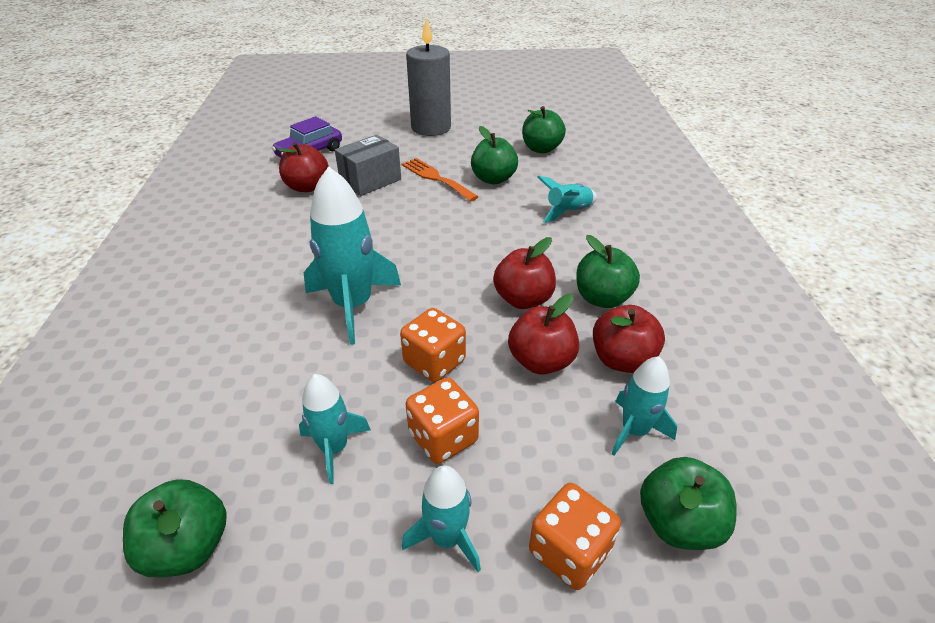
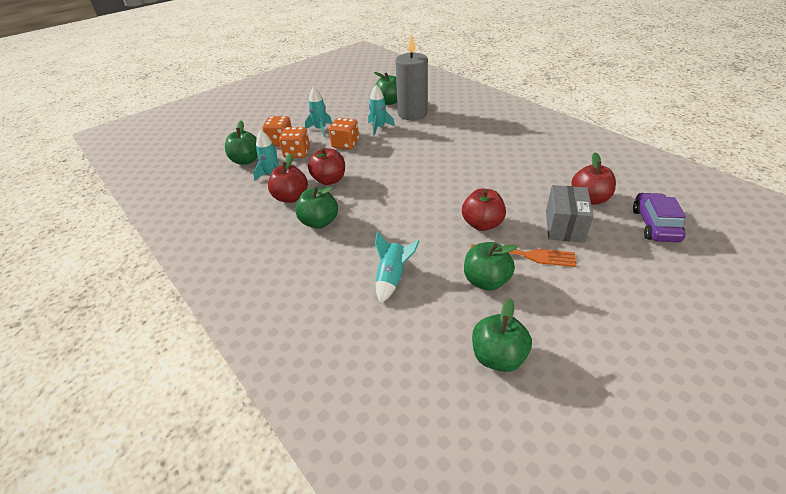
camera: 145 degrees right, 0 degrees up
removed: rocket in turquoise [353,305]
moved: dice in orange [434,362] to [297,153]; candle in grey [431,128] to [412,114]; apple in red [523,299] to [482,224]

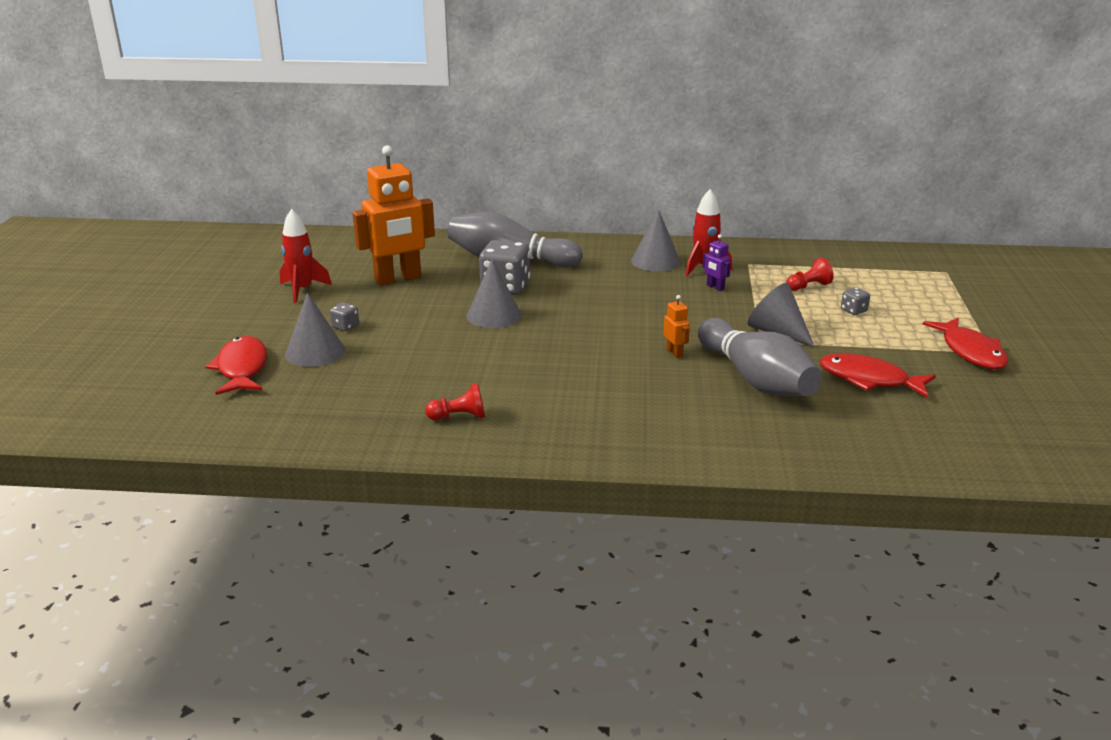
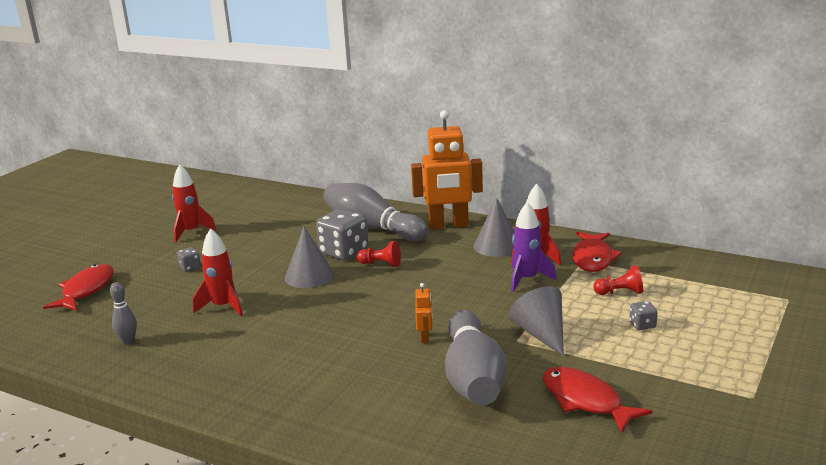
camera: 25 degrees right, 5 degrees down
removed: cone in grey [315,352]
added: bowling pin in grey [128,341]; rocket in red [223,307]
moved: robot in orange [398,279] to [448,225]; pawn in red [459,417] to [381,264]; fish in red [970,352] to [593,258]
replaced: robot in purple [715,287] to rocket in purple [527,279]

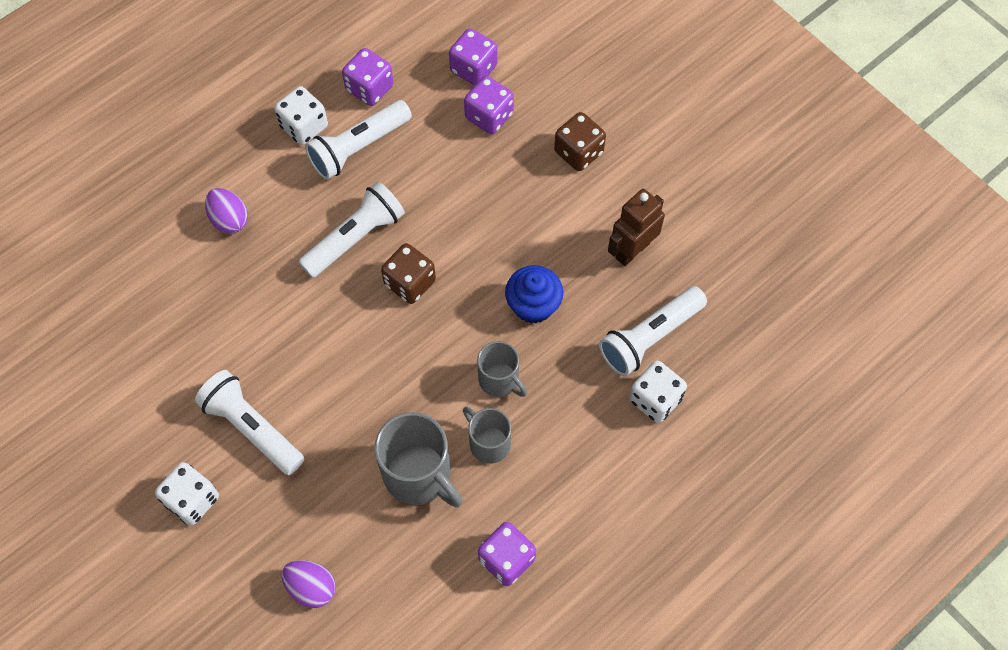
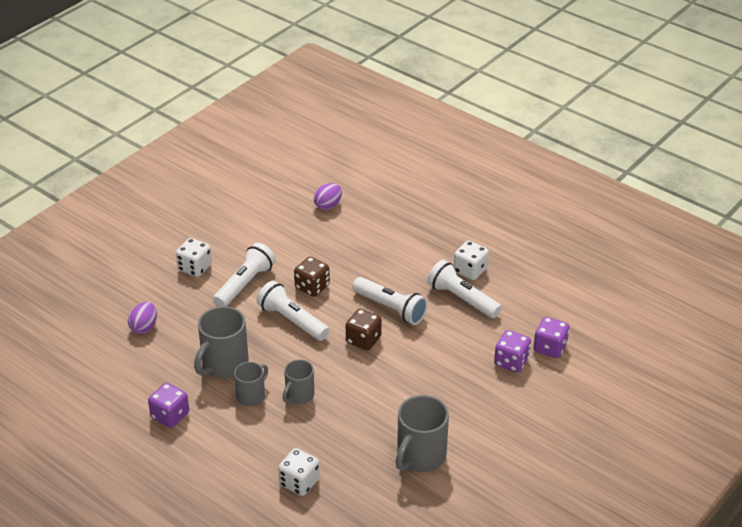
camera: 80 degrees right, 25 degrees down
removed: dice in purple [369,88]; cupcake in blue [533,305]
moved: egg in purple [229,219] to [328,205]; dice in brown [578,152] to [312,287]; flashlight in white [650,337] to [292,320]
replaced: robot in brown [632,250] to mug in grey [420,456]

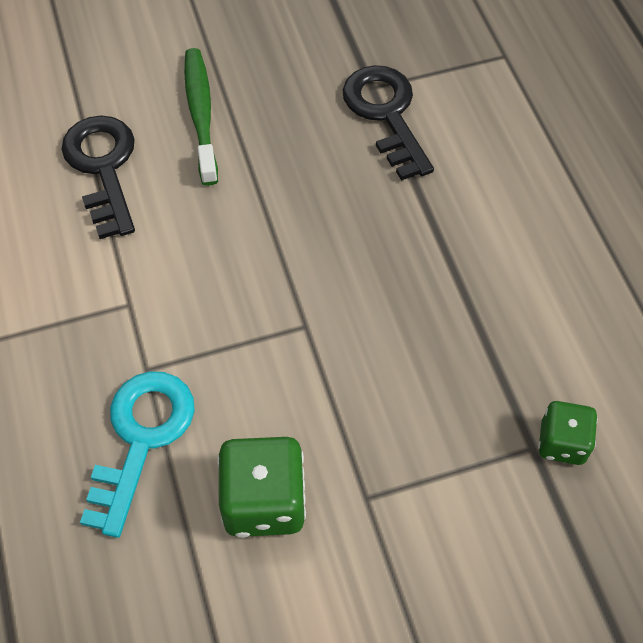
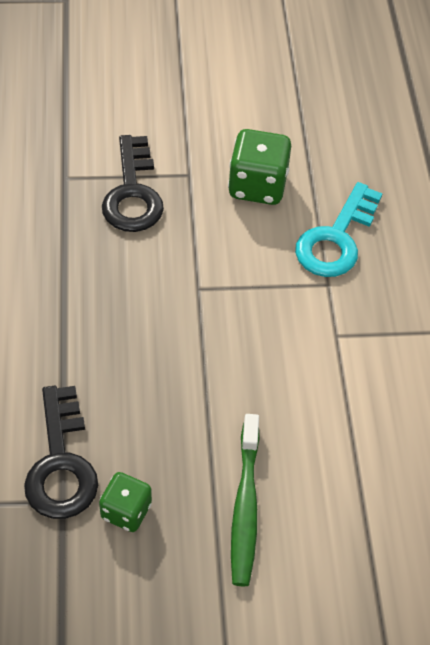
camera: 170 degrees left, 5 degrees down
moved: key in black [103,167] to [133,193]; dice in green [562,443] to [126,511]

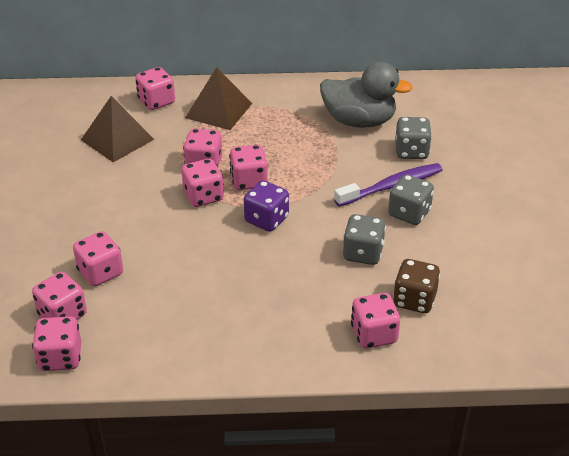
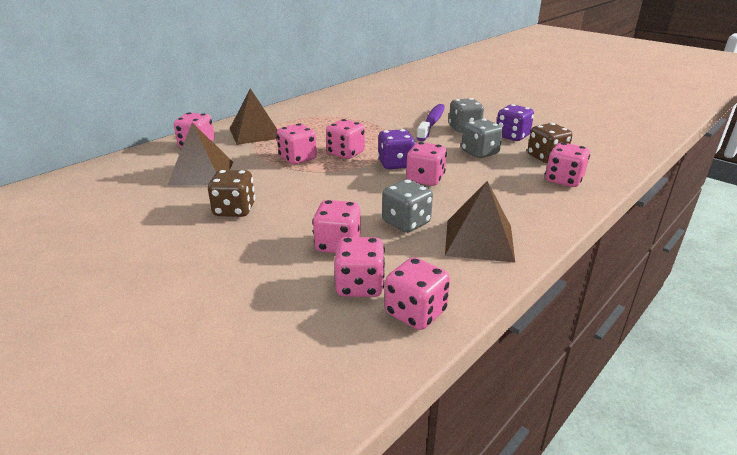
camera: 45 degrees left, 10 degrees down
removed: duck in grey [359,121]
added: dice in brown [234,210]; pyramid in brown [479,240]; dice in purple [512,136]
moved: dice in pink [203,196] to [425,179]; dice in grey [411,151] to [406,223]

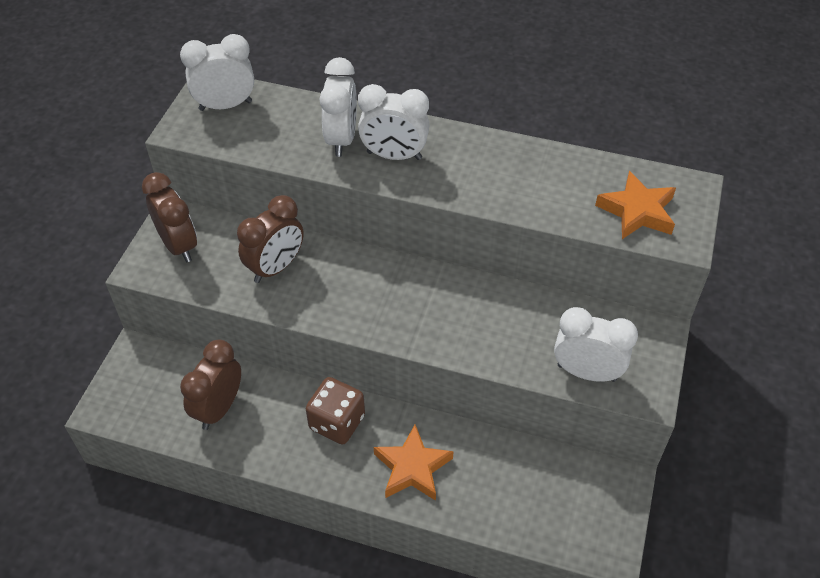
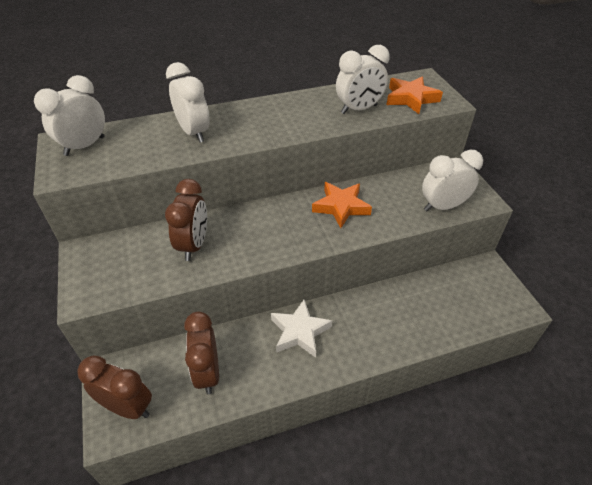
camera: 35 degrees left, 5 degrees down
moved: clock in brown [178,245] to [127,407]; clock in white [394,155] to [359,109]; star in orange [412,468] to [341,207]
replaced: dice in brown [337,422] to star in white [299,331]

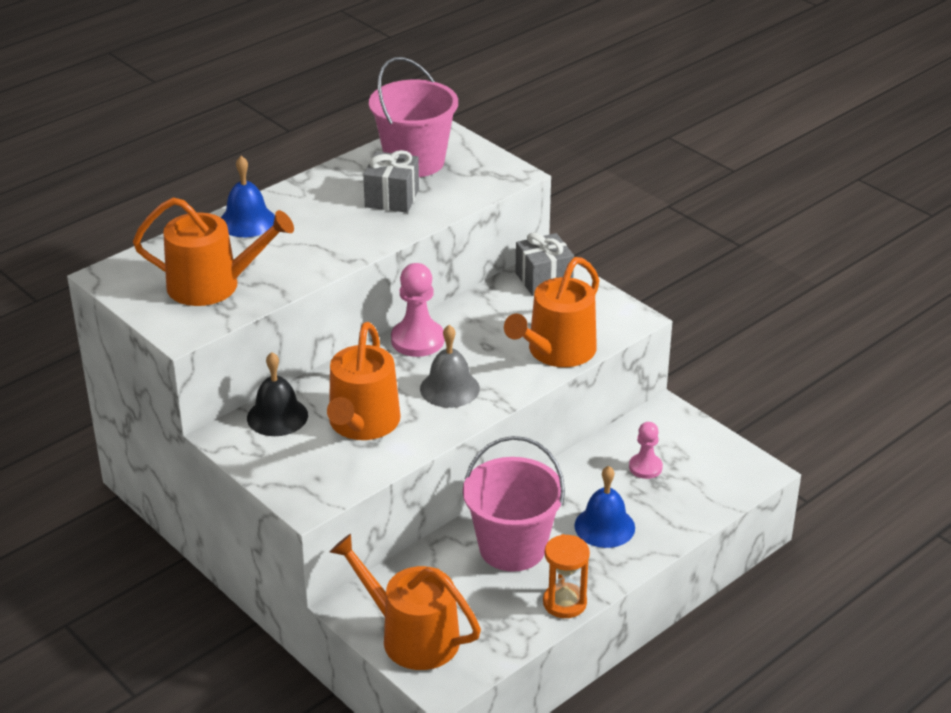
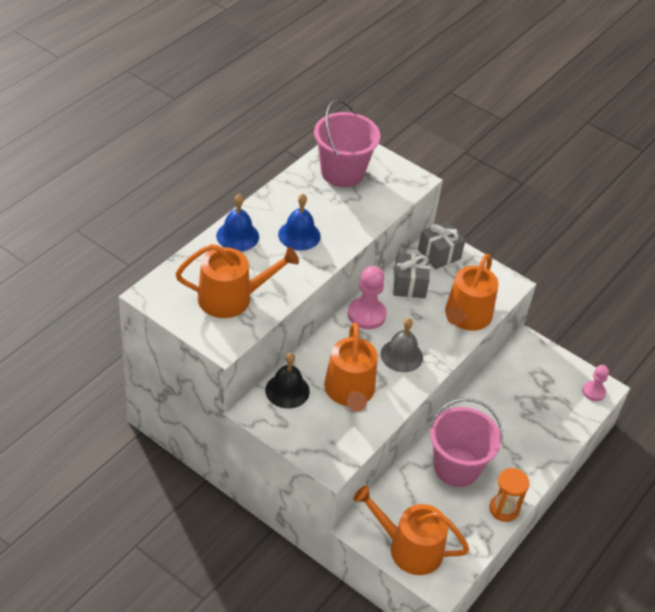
camera: 15 degrees left, 10 degrees up
moved: gift in grey [392,198] to [409,285]; bell in blue [604,526] to [299,235]; pawn in pink [645,467] to [593,392]

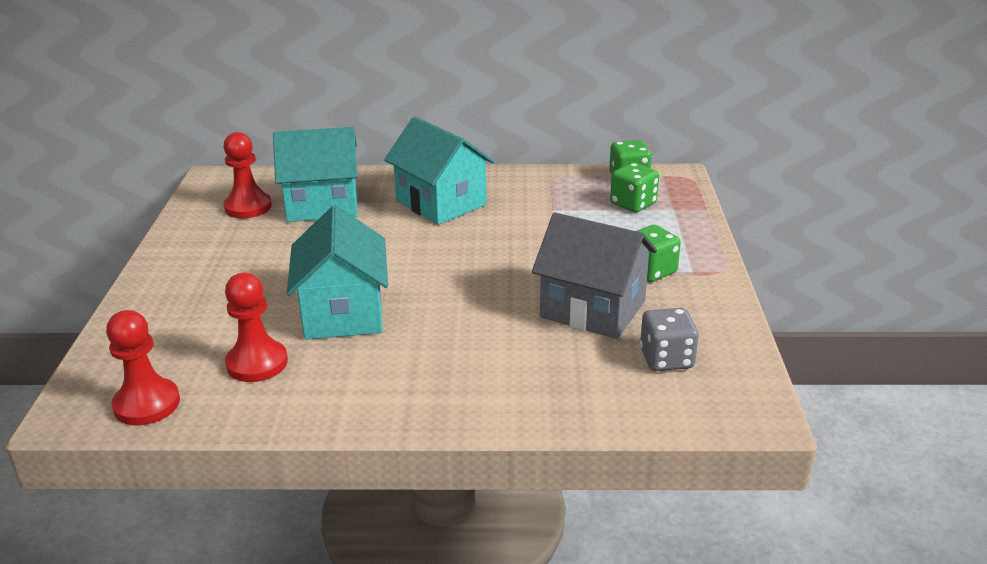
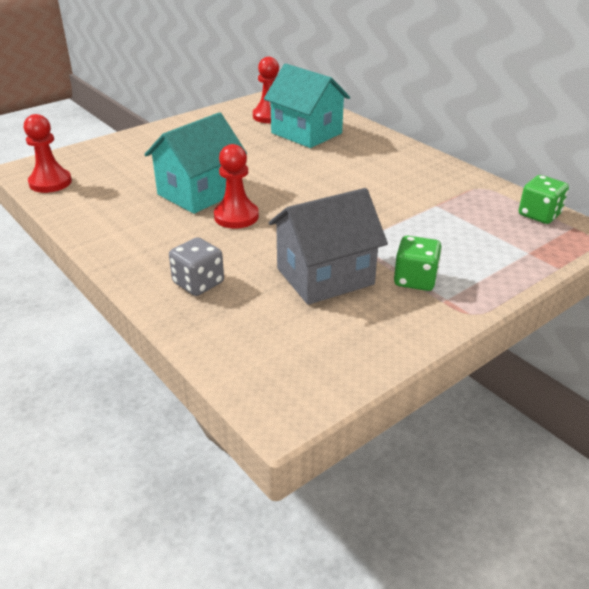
camera: 50 degrees right, 5 degrees up
removed: house in turquoise [441,203]; dice in green [633,204]
moved: pawn in red [257,363] to [236,216]; dice in grey [666,359] to [198,283]
turned: house in grey [592,309] = [325,276] 75 degrees clockwise

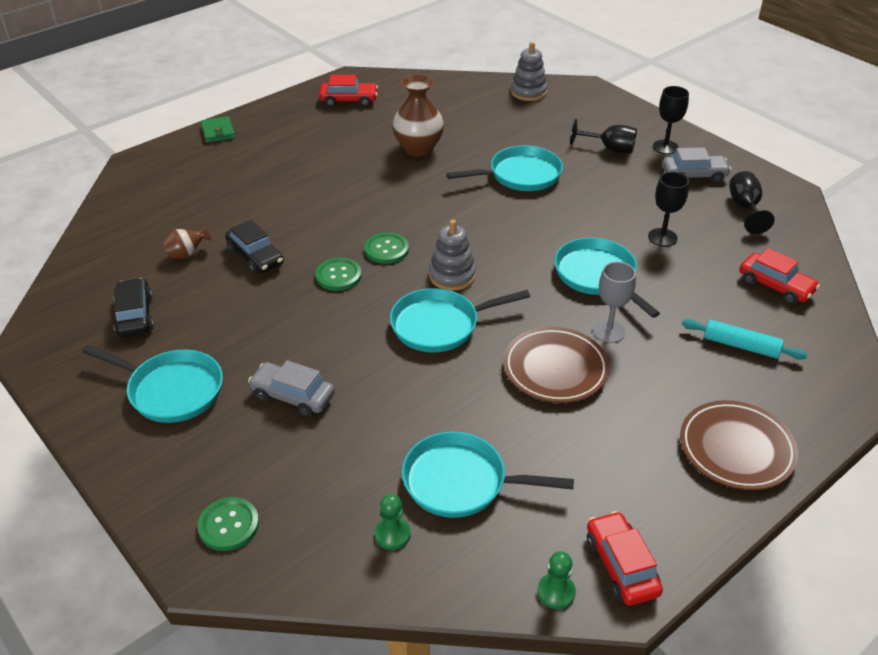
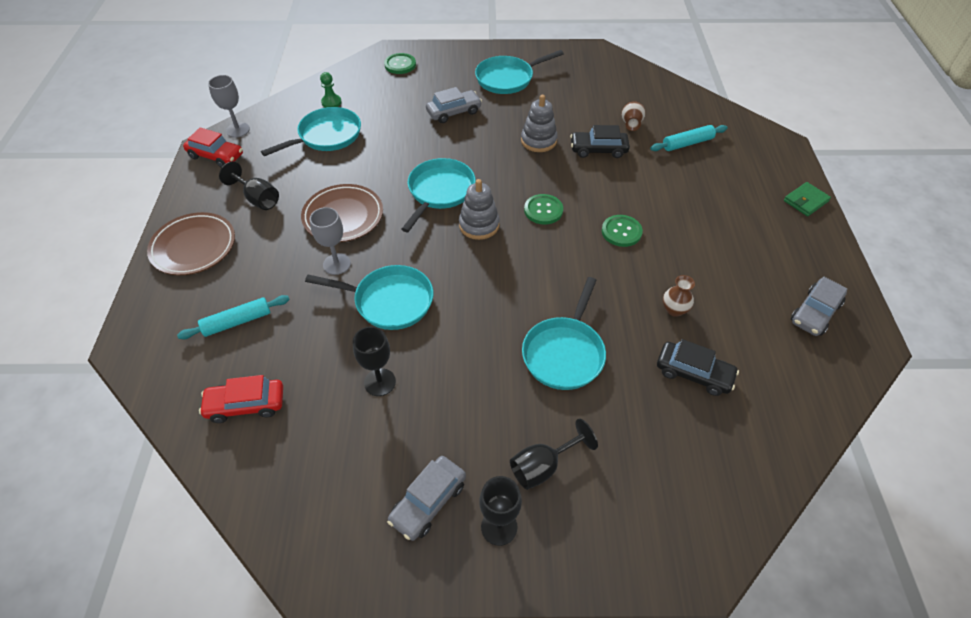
camera: 130 degrees right, 10 degrees up
added: rolling pin in turquoise [687,143]
moved: car in black [135,316] to [693,373]; button in green [338,275] to [621,232]; stacking toy in grey [528,92] to [538,141]; goblet in black [745,208] to [258,199]
replaced: pawn in green [556,592] to goblet in grey [238,130]
recoloured: car in red [348,100] to car in grey [815,313]
turned: wallet in green [218,132] = [805,201] 60 degrees counterclockwise
resized: vase in brown [418,148] = [674,310] x0.52

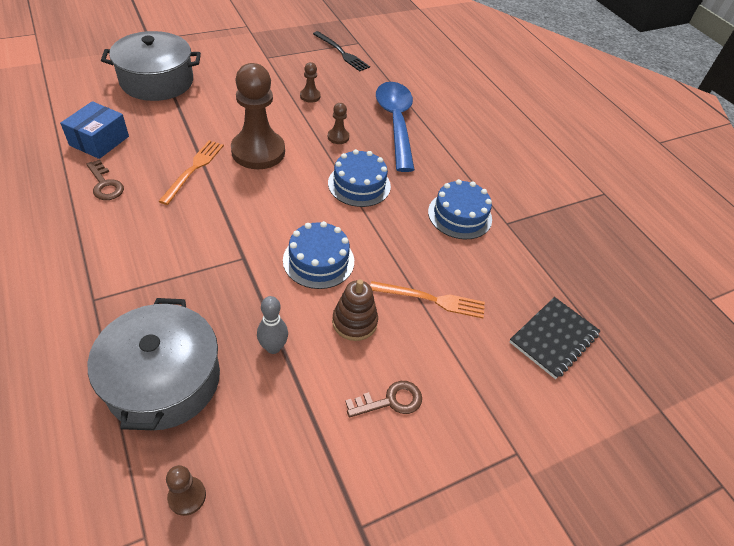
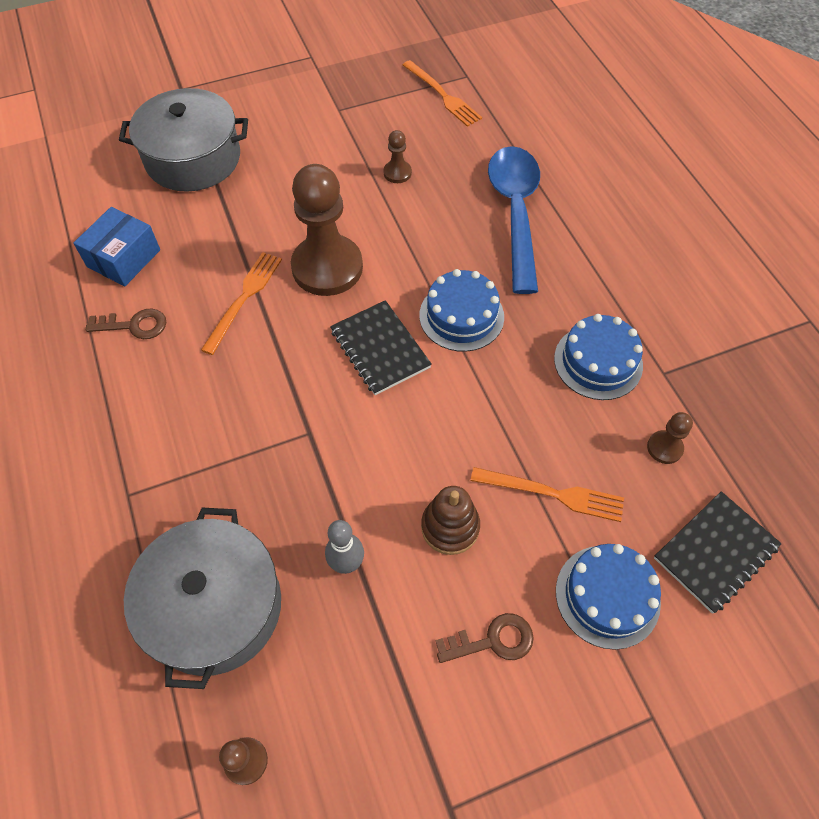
camera: 10 degrees right, 10 degrees up
added: notebook in black [380,349]
moved: cake in blue [318,260] to [607,596]; pawn in brown [338,137] to [664,448]
recoloured: fork in black [341,52] to fork in orange [442,95]
turned: key in brown [105,184] = [134,325] 60 degrees counterclockwise

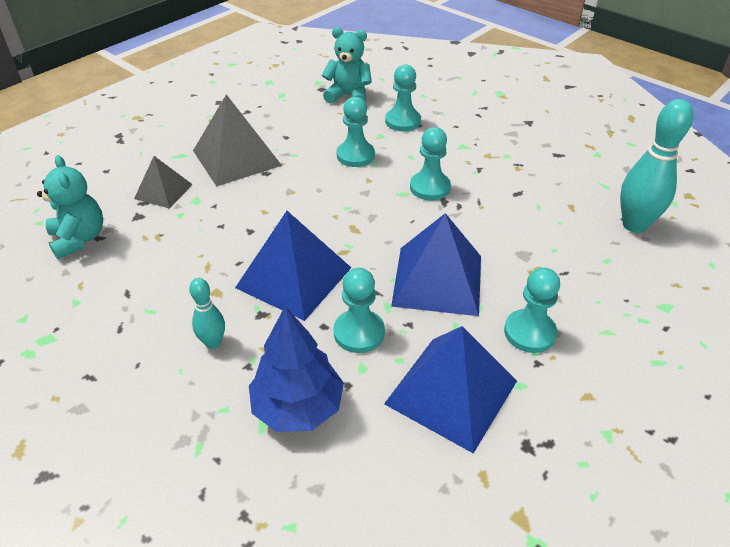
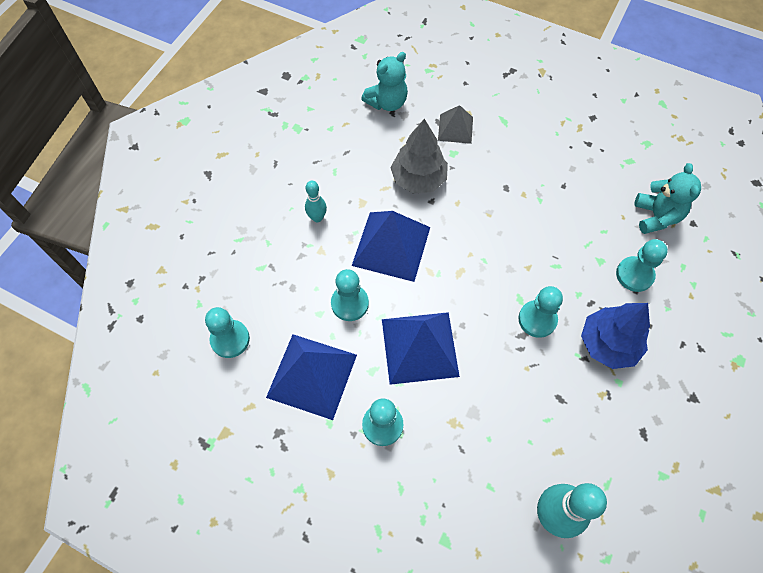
camera: 75 degrees right, 20 degrees up
removed: pyramid in grey [237,158]
added: tree in grey [418,179]
moved: tree in blue [298,407] to [608,344]; pawn in turquoise [355,155] to [230,339]

